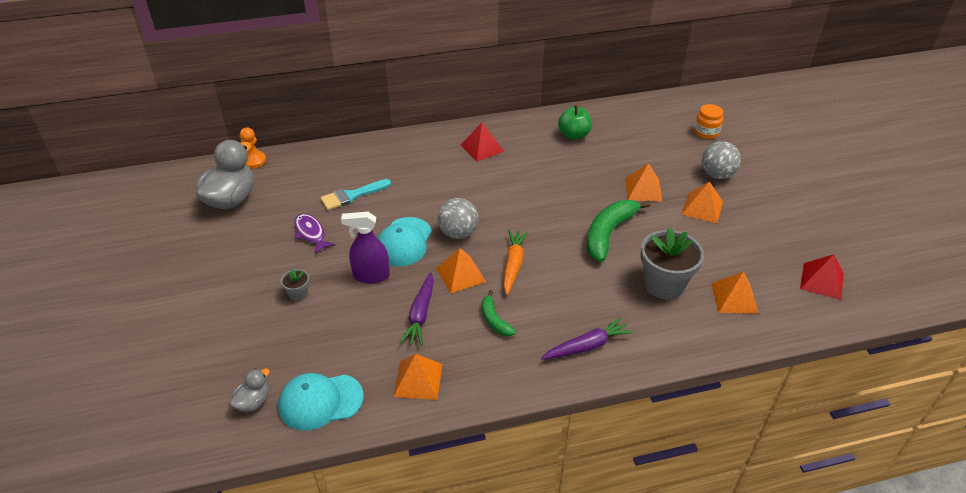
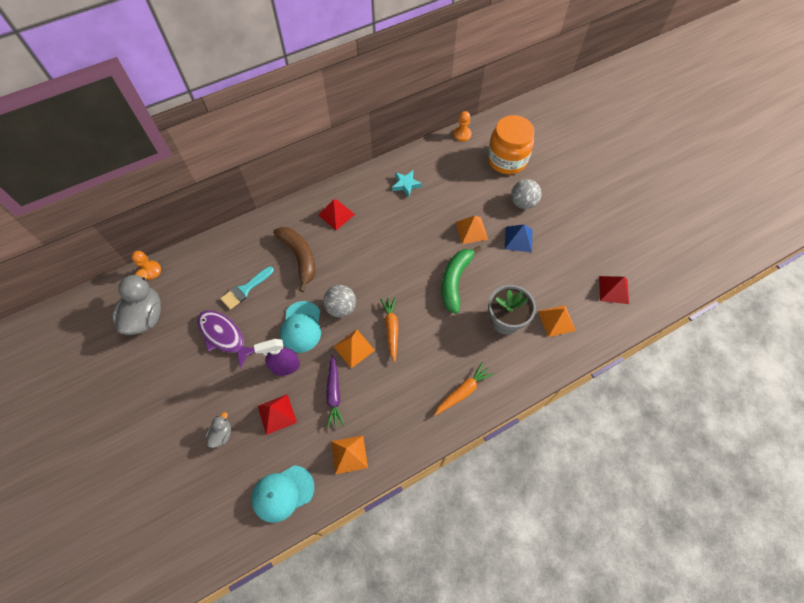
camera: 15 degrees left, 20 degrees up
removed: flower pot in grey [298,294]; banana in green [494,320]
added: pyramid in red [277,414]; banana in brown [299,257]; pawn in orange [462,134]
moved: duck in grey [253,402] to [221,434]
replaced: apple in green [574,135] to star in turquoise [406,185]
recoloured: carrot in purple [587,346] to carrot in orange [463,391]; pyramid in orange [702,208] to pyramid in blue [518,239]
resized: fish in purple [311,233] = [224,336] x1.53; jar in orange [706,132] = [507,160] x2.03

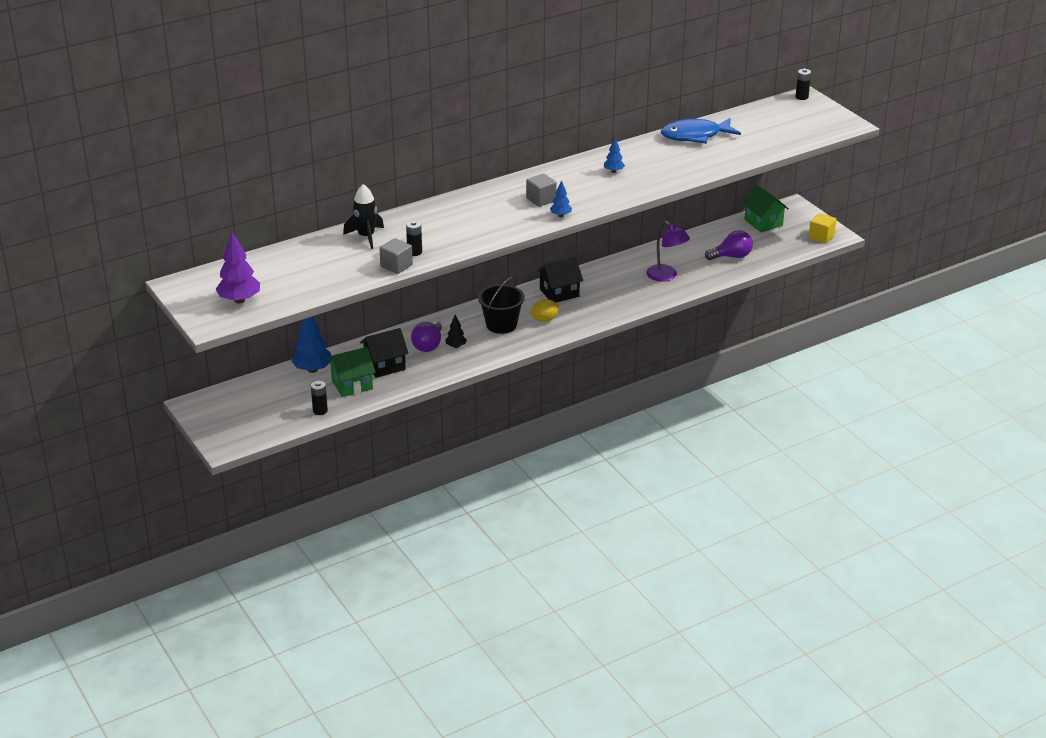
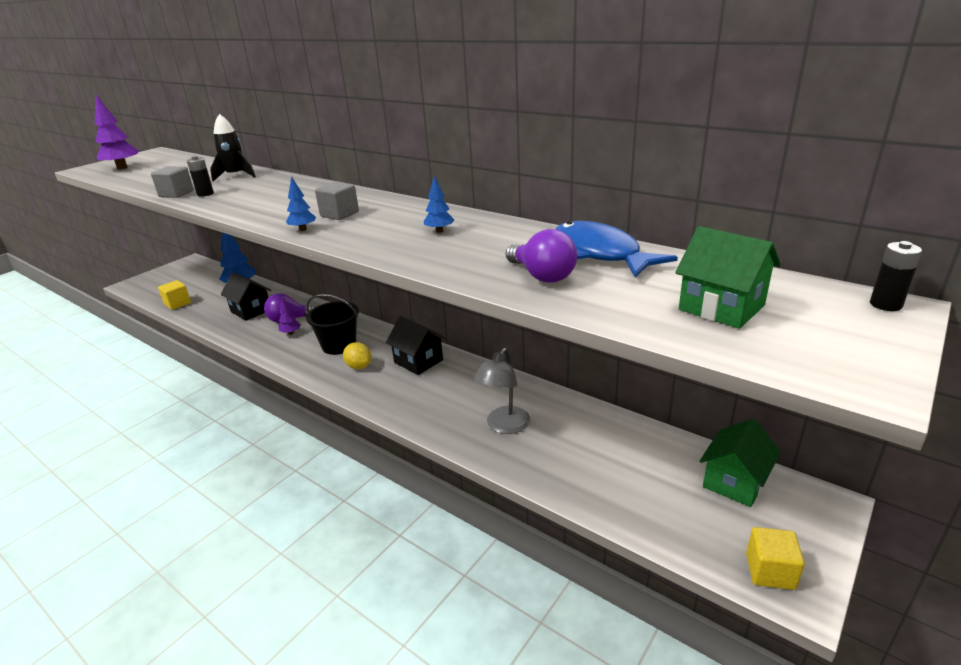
camera: 70 degrees right, 5 degrees down
moved: house in green [352,385] to [721,307]; light bulb in purple [731,256] to [542,276]
replaced: battery in black [320,411] to cube in yellow [177,303]
recoloured: tree in black [456,346] to tree in purple [291,333]; lamp in purple [666,276] to lamp in grey [504,426]

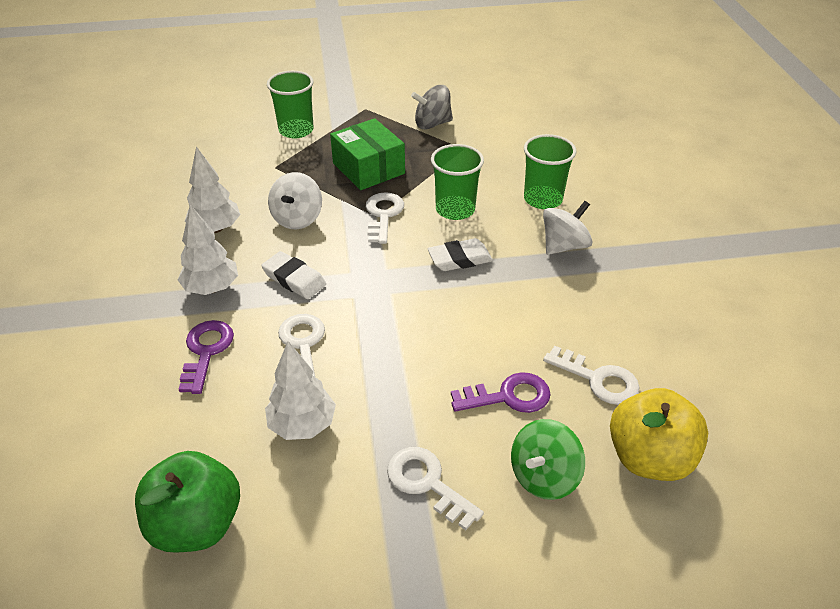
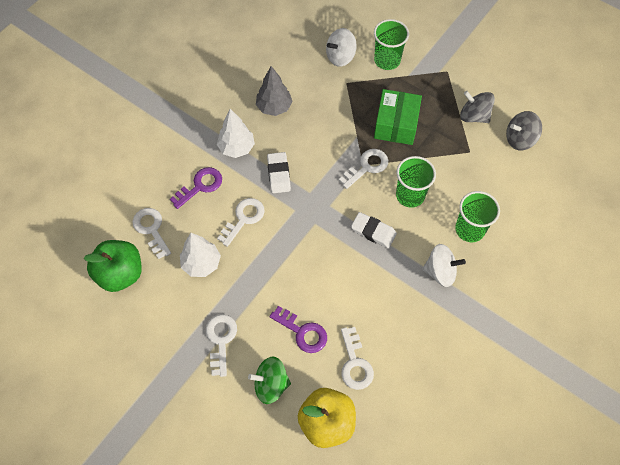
camera: 45 degrees right, 20 degrees up
added: key in white [151,229]; spinning top in grey [519,139]
moved: spinning top in white [297,218] to [340,57]
recoloured: tree in white [216,229] to tree in grey [274,107]

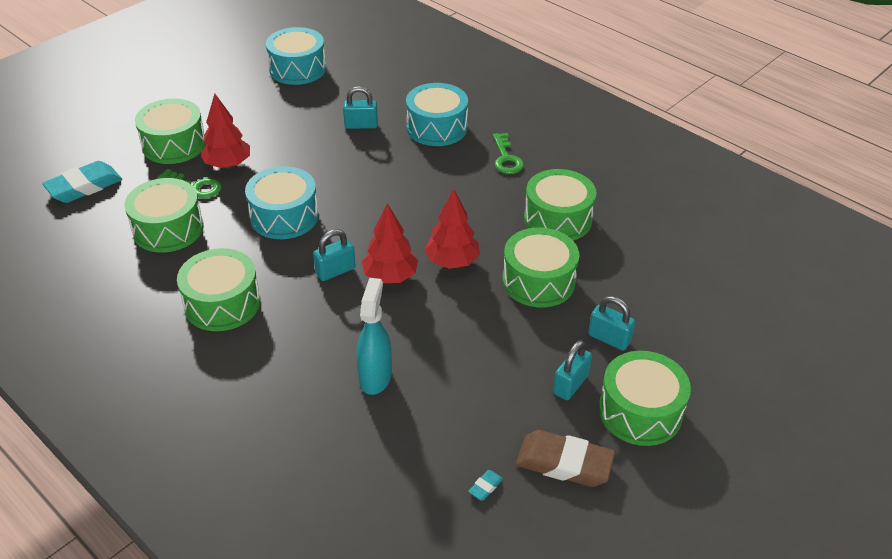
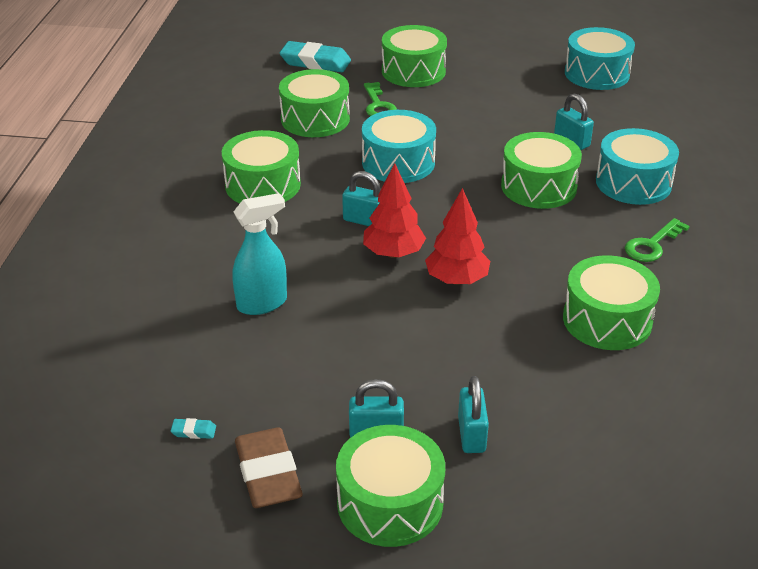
camera: 55 degrees right, 5 degrees down
removed: tree in red [228,164]
moved: drum in green [538,281] to [538,186]

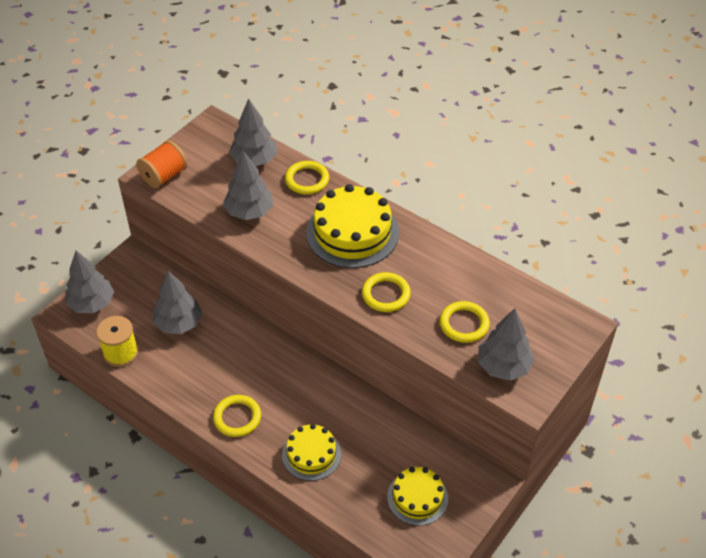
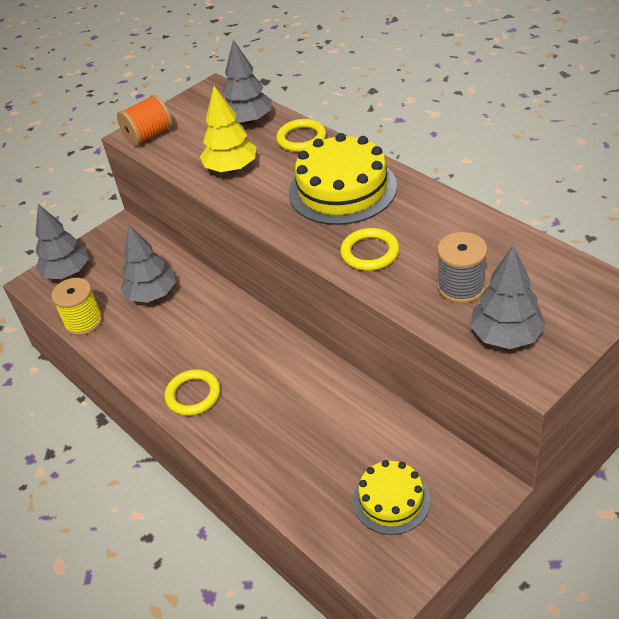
camera: 15 degrees right, 5 degrees down
removed: cake in yellow [311,454]
replaced: ring in yellow [464,324] to spool in grey [461,287]
recoloured: tree in grey [250,212] to tree in yellow [231,168]

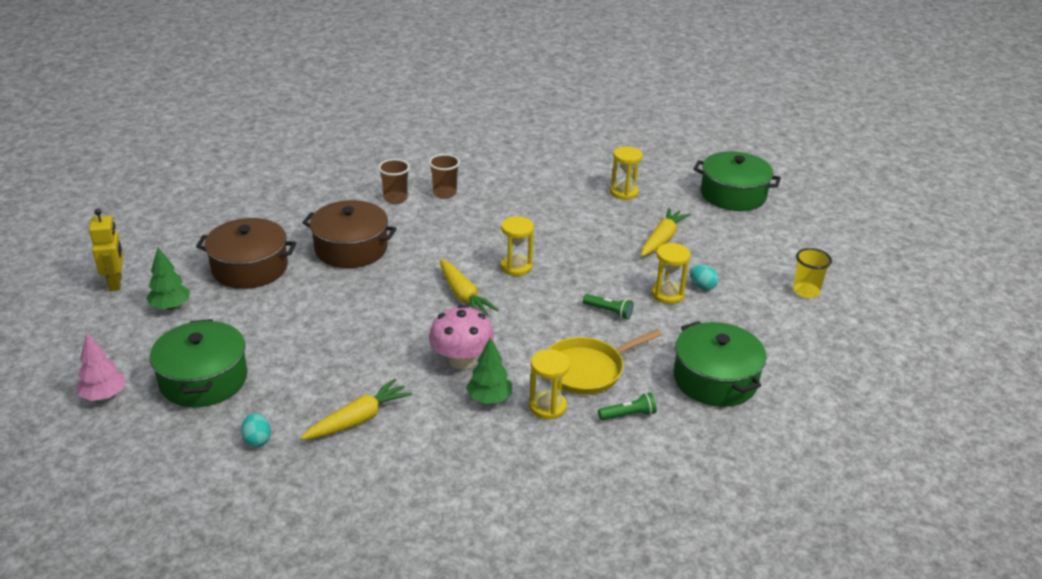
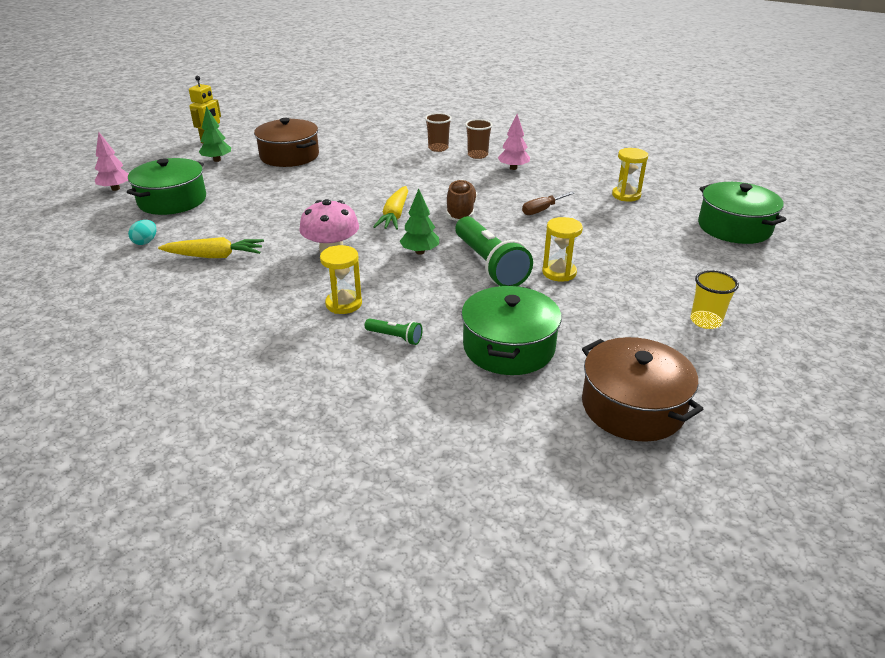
camera: 40 degrees right, 0 degrees up
removed: pan in yellow [587,369]; carrot in yellow [662,239]; egg in turquoise [702,286]
added: tree in pink [513,168]; screwdriver in brown [542,210]
moved: pot in brown [351,248] to [632,406]; tree in green [489,398] to [420,252]
replaced: hourglass in yellow [516,267] to shoe in brown [461,212]
resized: flashlight in green [609,312] = [489,265] x2.25

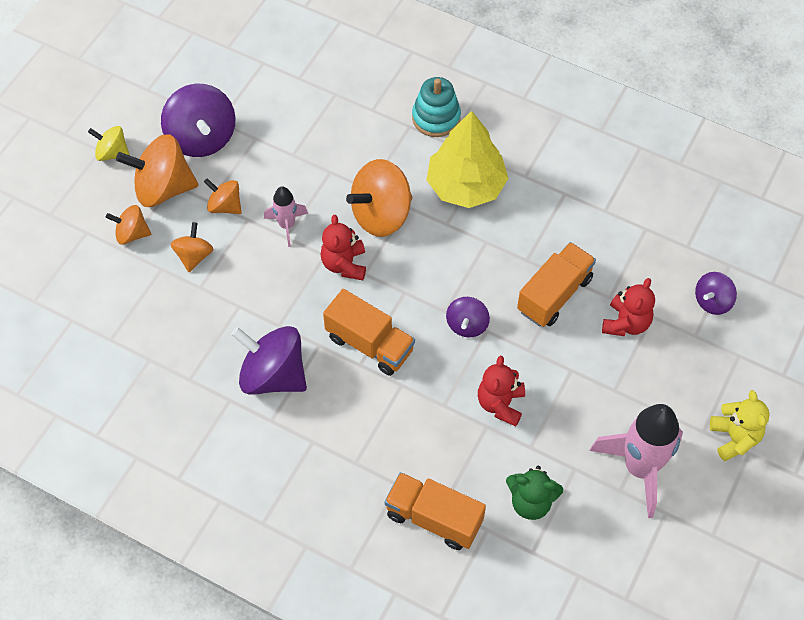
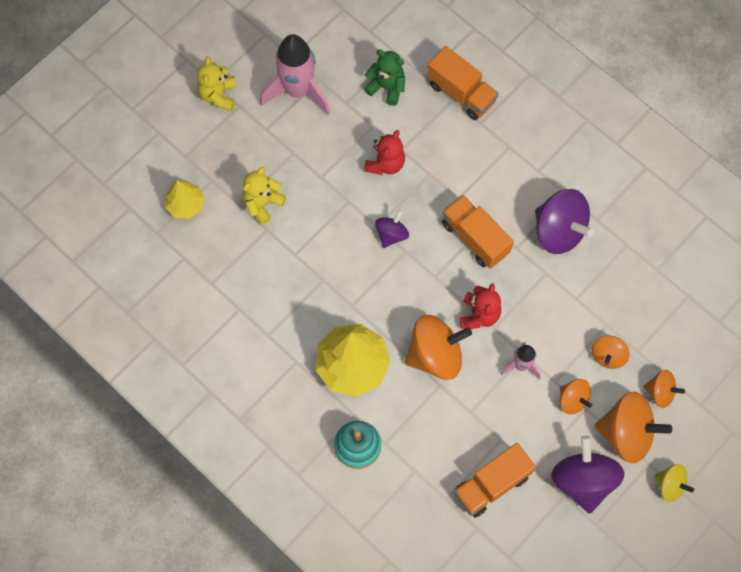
camera: 165 degrees left, 10 degrees up
moved: truck in orange [554,294] to [491,484]
replaced: spinning top in purple [712,301] to tree in yellow [185,204]
recoloured: teddy bear in red [626,323] to teddy bear in yellow [263,204]

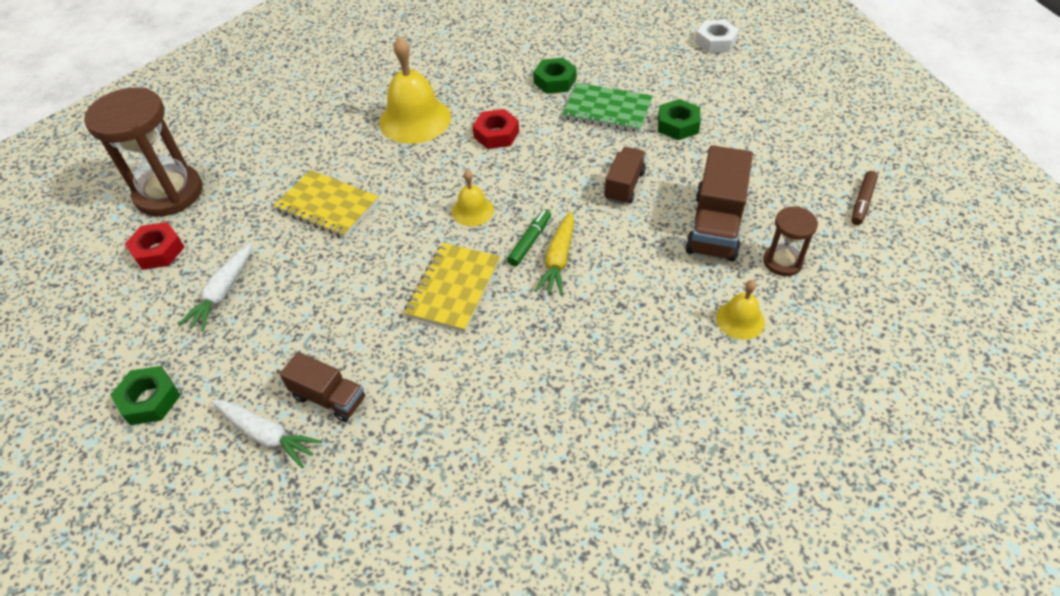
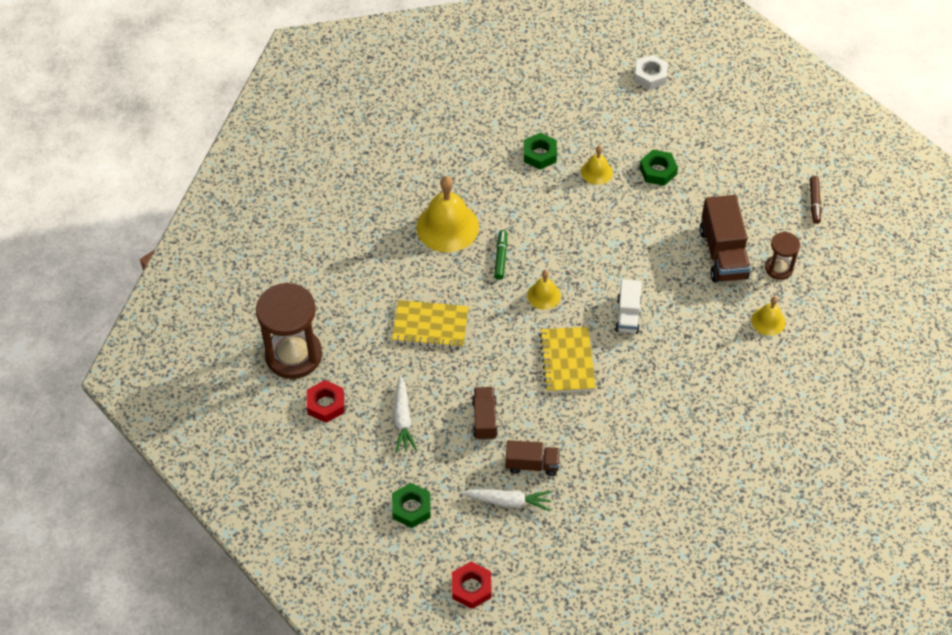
camera: 25 degrees left, 5 degrees up
moved: nut in red [496,134] to [471,588]; marker in green [530,241] to [501,257]; truck in brown [624,186] to [484,419]
replaced: carrot in yellow [558,259] to truck in white [627,315]; notebook in green [607,110] to bell in yellow [596,172]

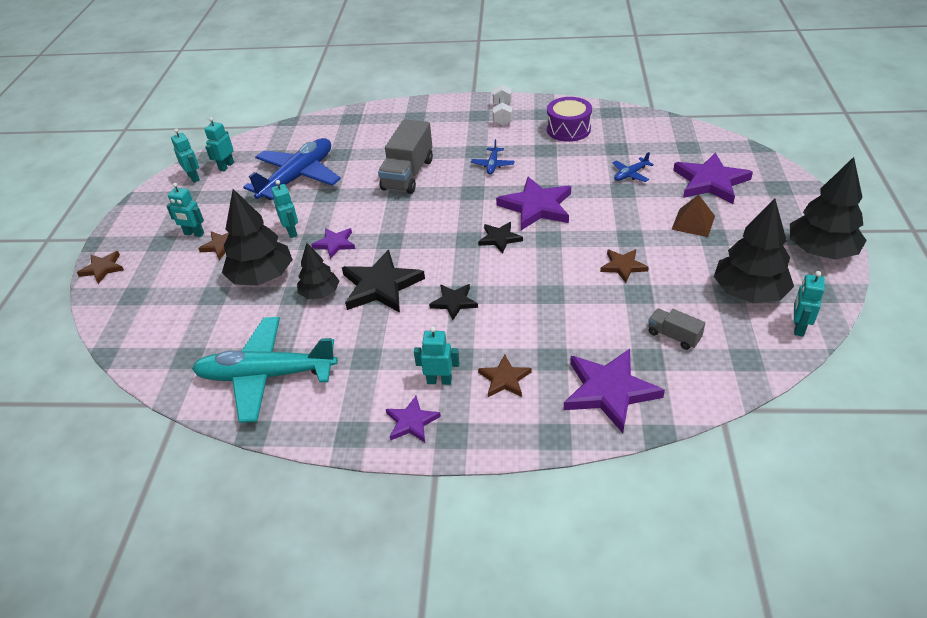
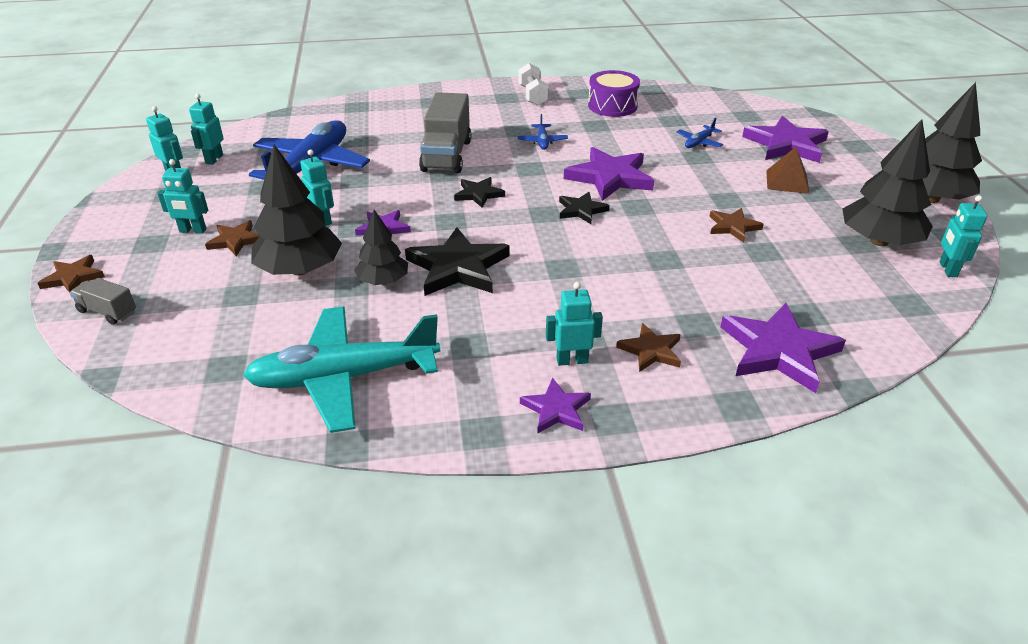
camera: 15 degrees left, 5 degrees down
moved: star in black [454,302] to [478,194]; truck in grey [673,336] to [107,312]

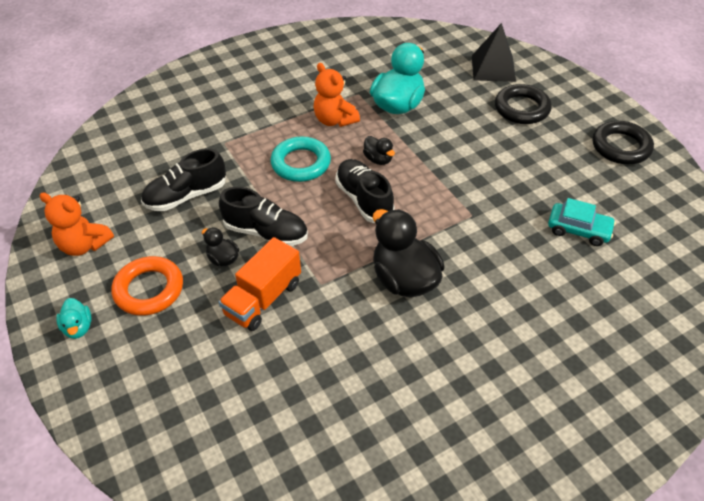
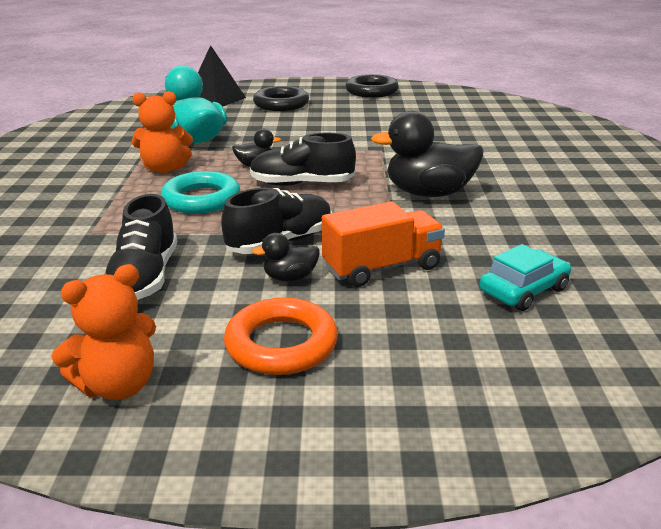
camera: 60 degrees left, 20 degrees down
removed: duck in turquoise [78,327]
moved: car in turquoise [578,229] to [523,290]
turned: truck in orange [263,298] = [382,267] 90 degrees counterclockwise

